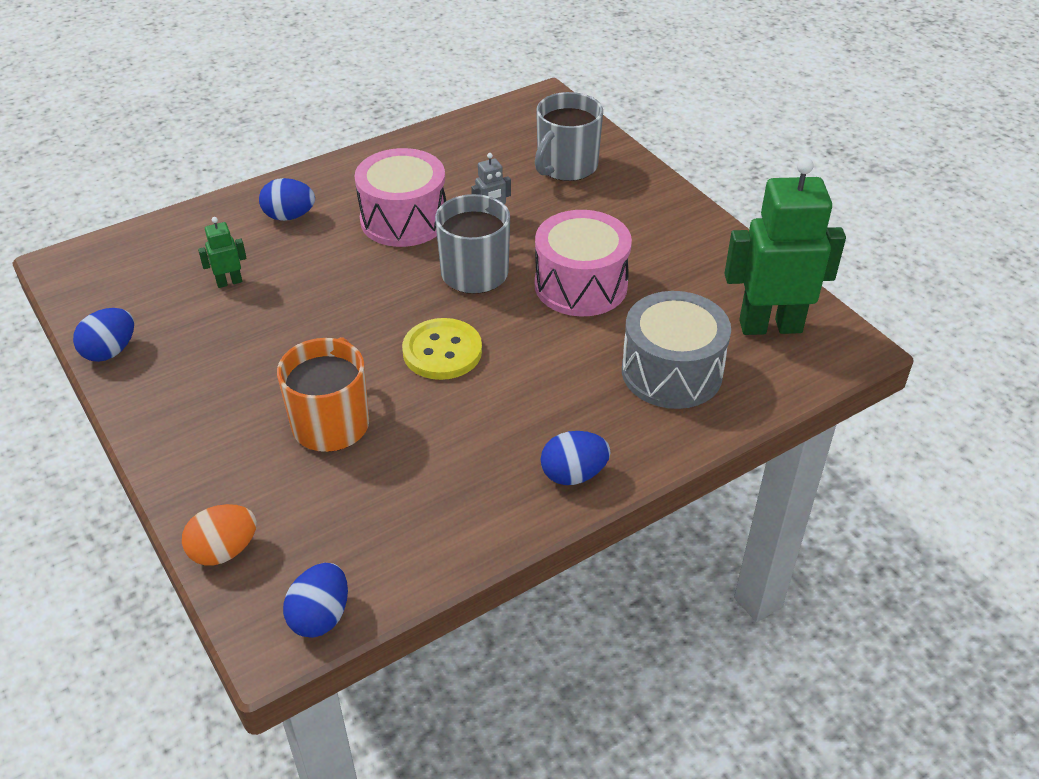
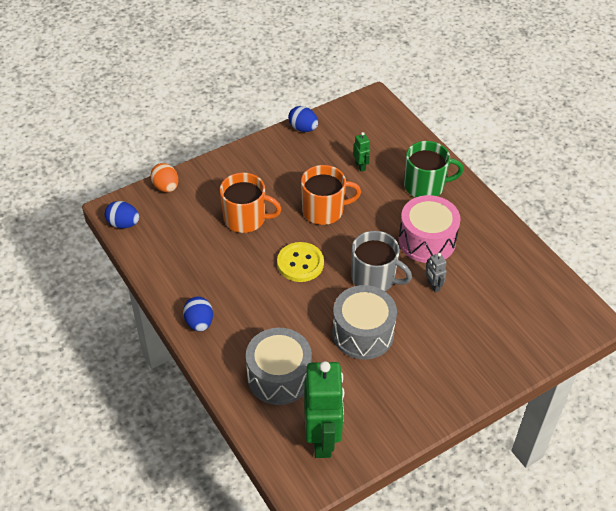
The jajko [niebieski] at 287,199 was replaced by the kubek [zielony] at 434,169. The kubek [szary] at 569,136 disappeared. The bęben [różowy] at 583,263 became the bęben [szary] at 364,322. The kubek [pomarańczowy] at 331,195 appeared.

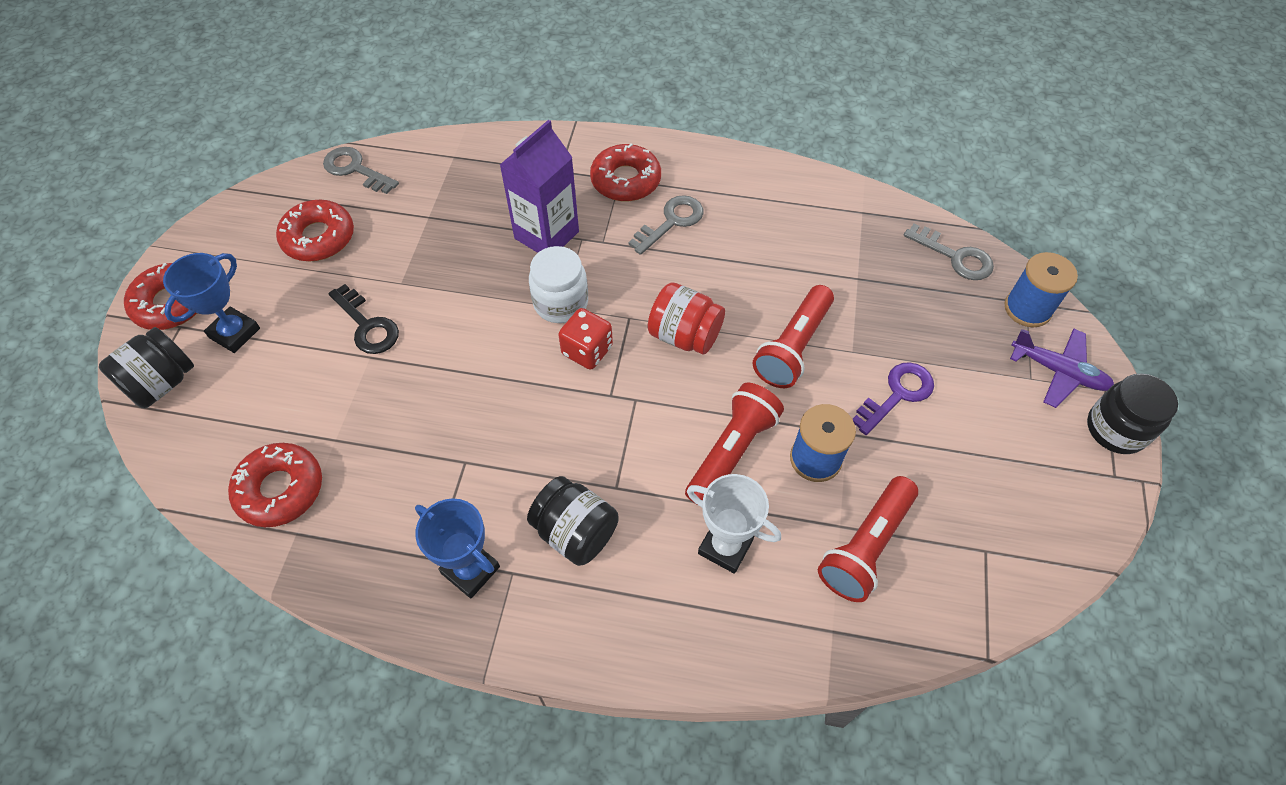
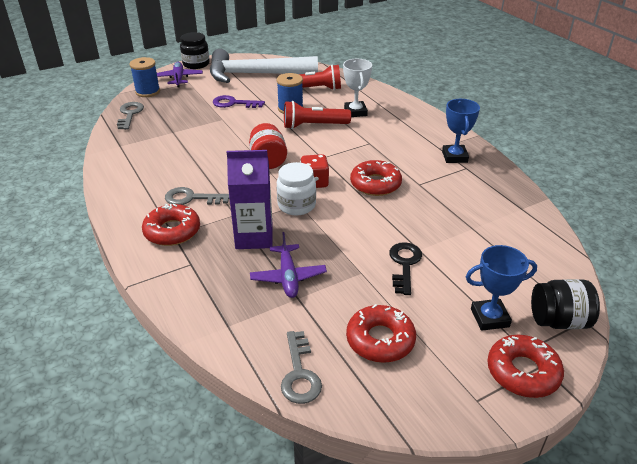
The donut [czerwony] moved from 275,485 to 376,178. The słoik [czarny] at 573,521 disappeared. The latarka [czerwony] at 793,336 disappeared. The młotek [biały] at 264,66 appeared. The samolot [fioletowy] at 288,265 appeared.

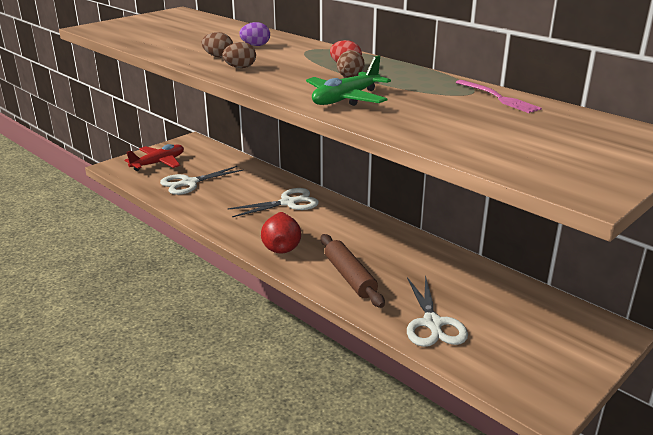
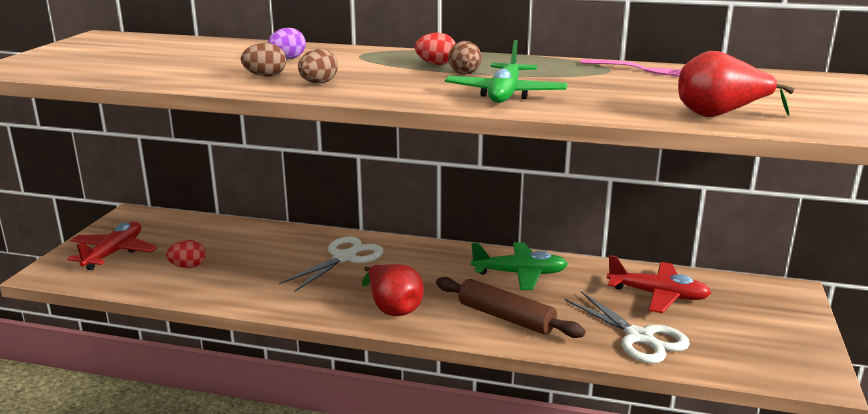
The nożyczki [biały] at 201,180 was replaced by the jajko [czerwony] at 186,254. The samolot [zielony] at 519,266 appeared. The samolot [czerwony] at 659,284 appeared. The gruszka [czerwony] at 736,84 appeared.

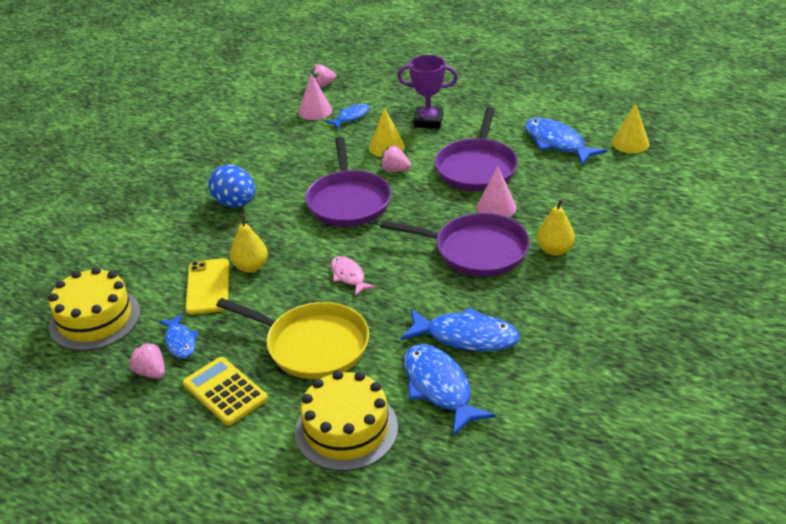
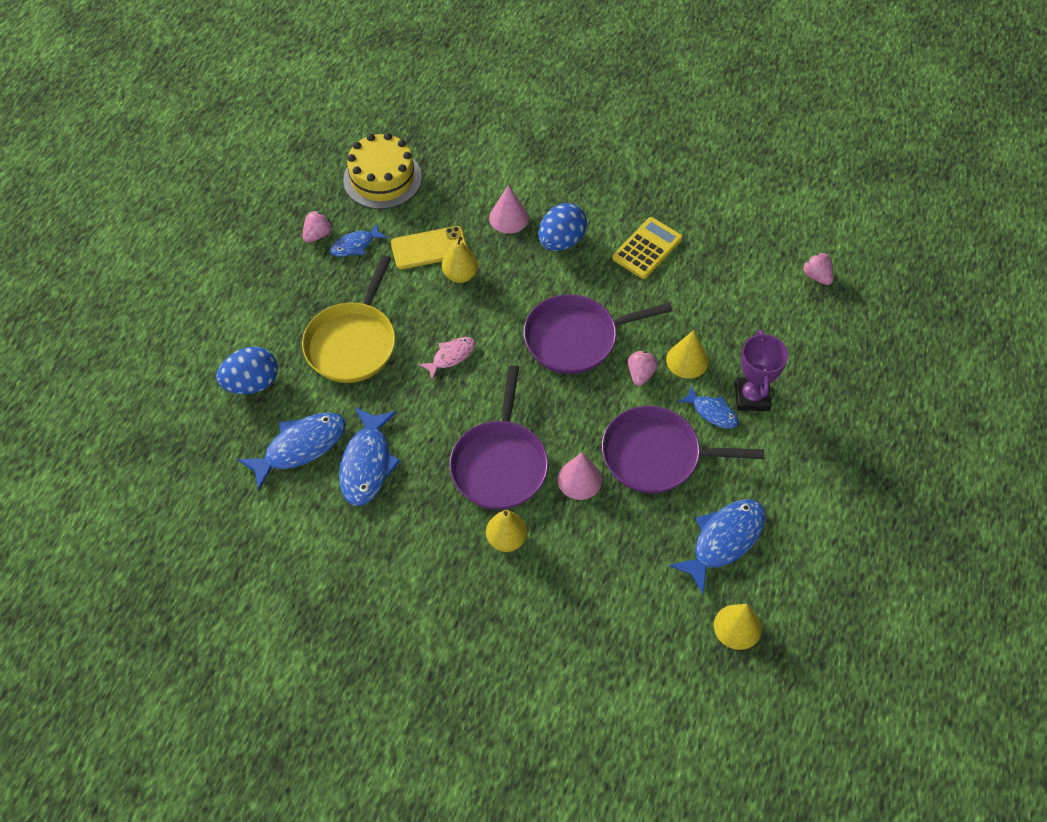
The kalkulator [żółty] moved from 225,391 to 647,248. The tort [żółty] at 346,420 was replaced by the jajko [niebieski] at 247,370. The stożek [różowy] moved from 315,96 to 509,209. The ryba [niebieski] moved from 347,116 to 708,407.

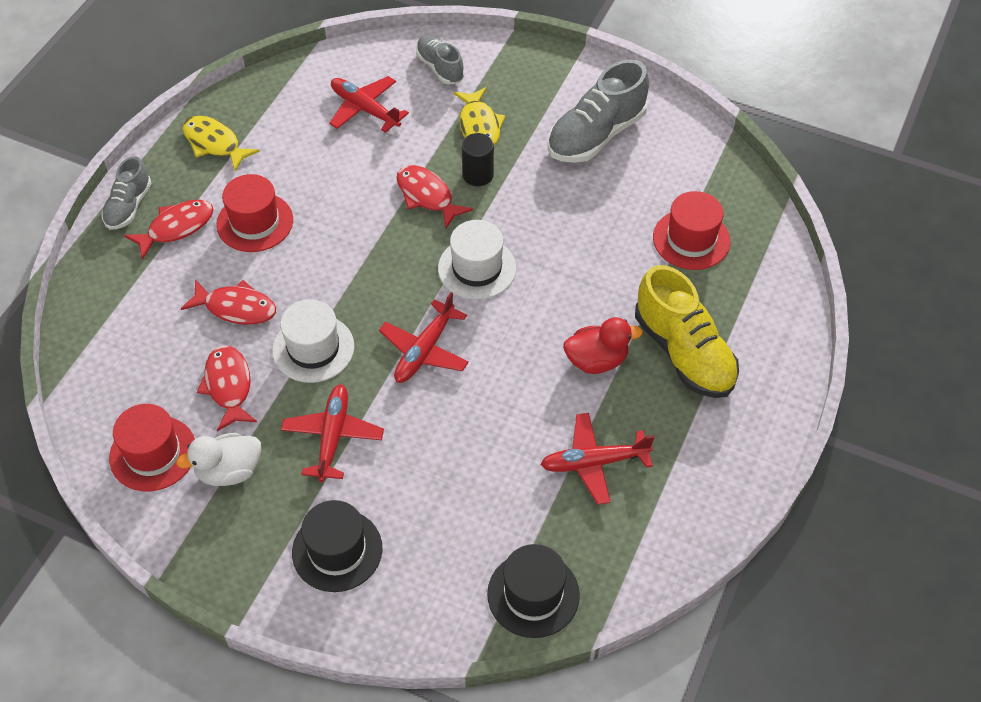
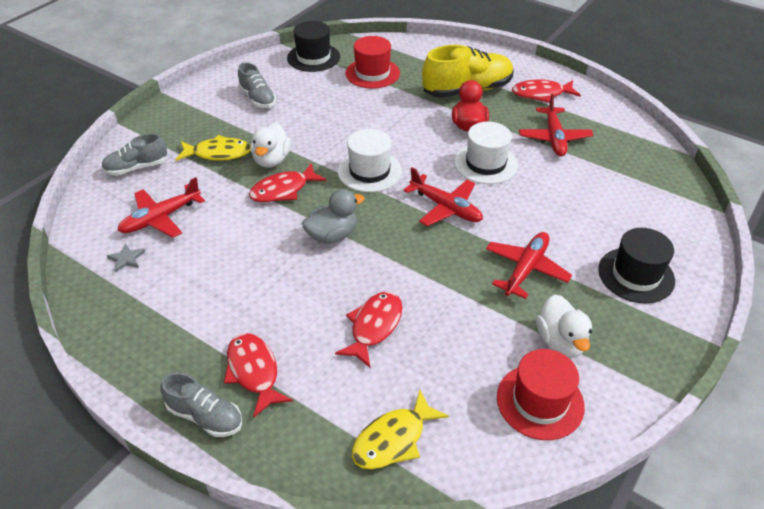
The ryba [żółty] moved from 221,143 to 400,429. The ryba [czerwony] moved from 227,388 to 546,91. The kapelusz [czerwony] at 254,213 disappeared. The kapelusz [biały] moved from 313,341 to 486,153. The samolot [czerwony] at 332,433 turned 105 degrees clockwise. The walec [czarny] at 478,159 was replaced by the kaczka [biały] at 271,145. The kapelusz [czarny] moved from 533,591 to 313,46. The but [szary] at 598,111 changed to 0.58 times the size. The gwiazda [szary] at 126,257 appeared. The kaczka [szary] at 333,216 appeared.

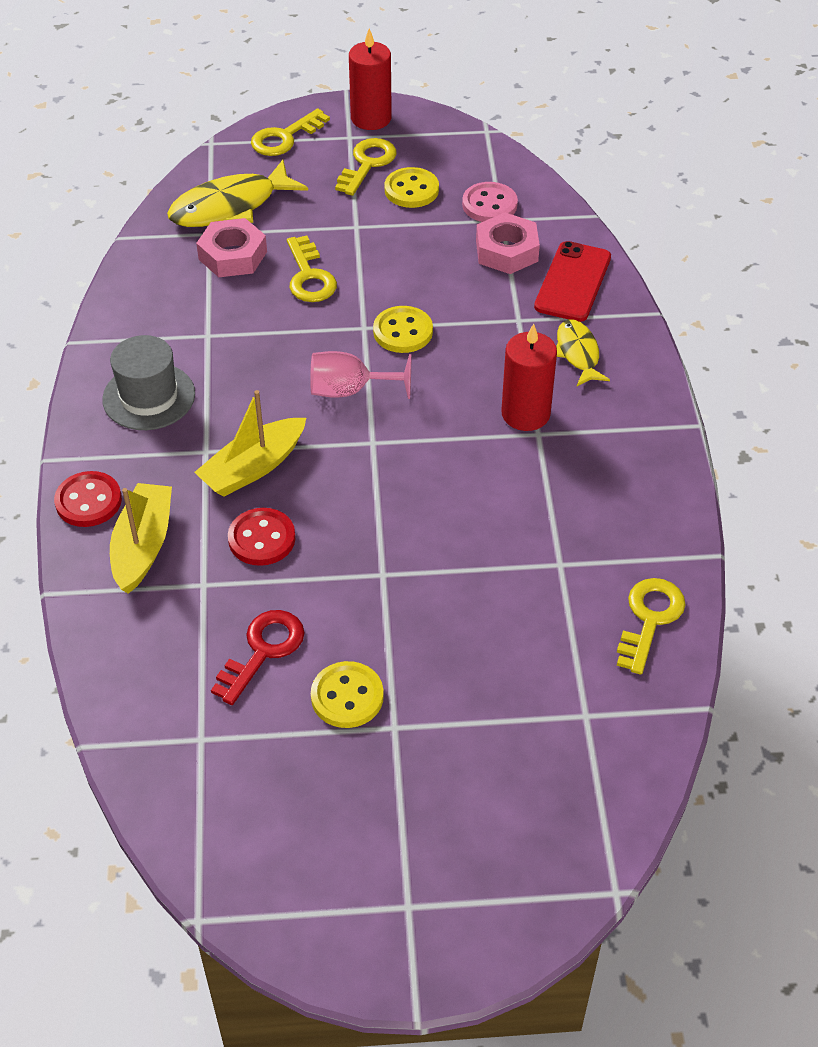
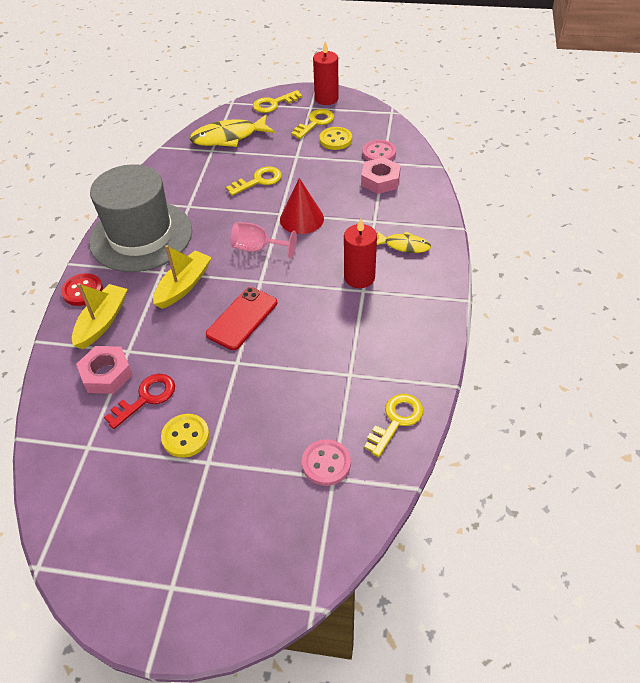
The kapelusz [szary] at 148,382 changed to 1.85 times the size. The łódka [żółty] at 250,443 turned 150 degrees clockwise. The nakrętka [różowy] moved from 231,247 to 104,370. The guzik [czerwony] at 261,537 disappeared. The klucz [żółty] at 312,268 turned 120 degrees counterclockwise. The guzik [żółty] at 403,329 was replaced by the stożek [czerwony] at 302,206. The telefon [czerwony] moved from 572,281 to 241,318. The ryba [żółty] at 583,352 turned 105 degrees clockwise. The guzik [różowy] at 326,462 appeared.

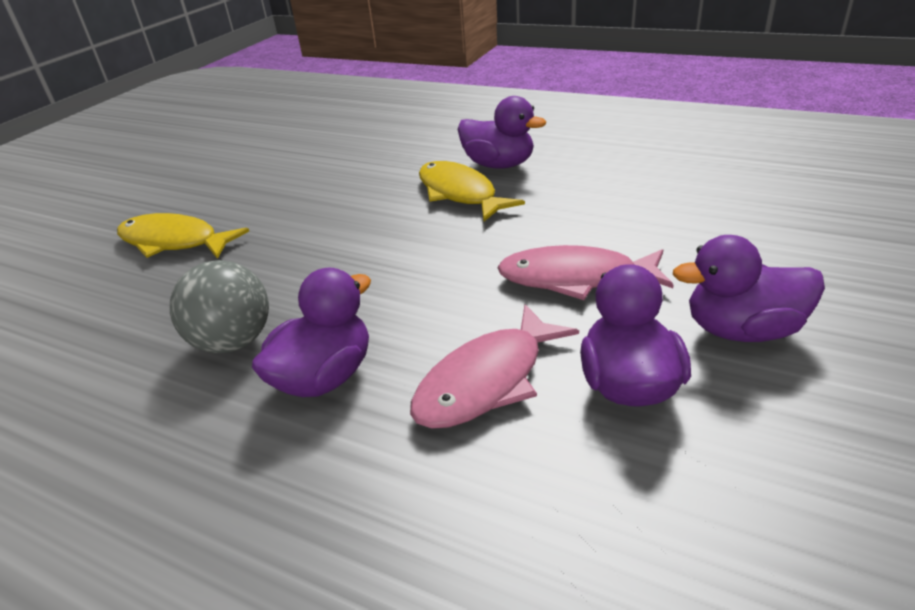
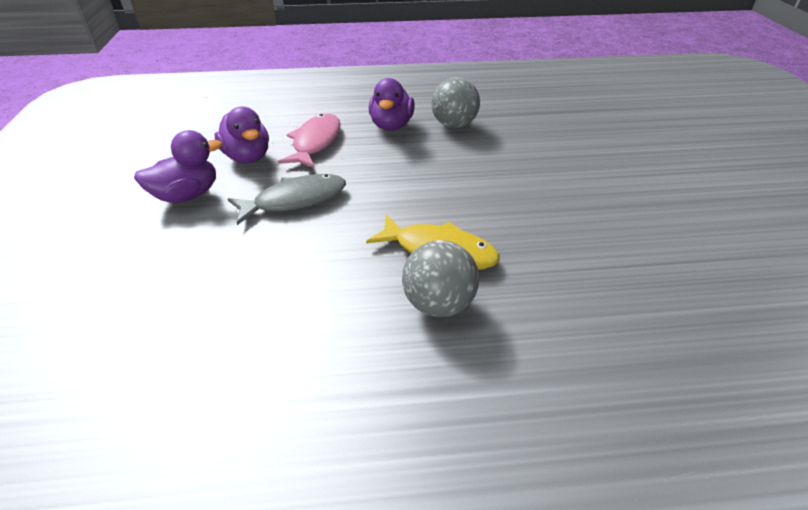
The ryba [żółty] at 183,236 disappeared. The kaczka [fioletowy] at 501,132 was replaced by the piłka [szary] at 440,278. The ryba [różowy] at 585,272 became the ryba [szary] at 287,199.

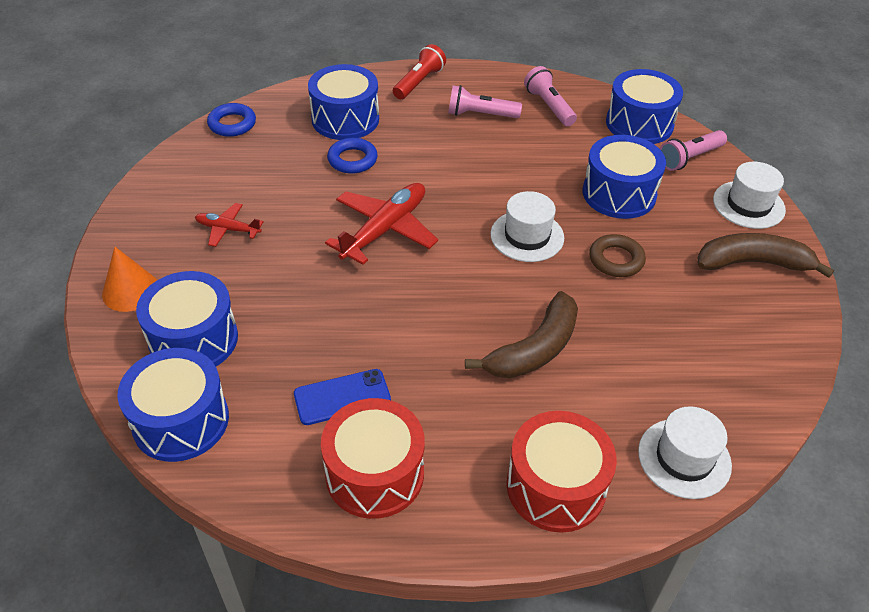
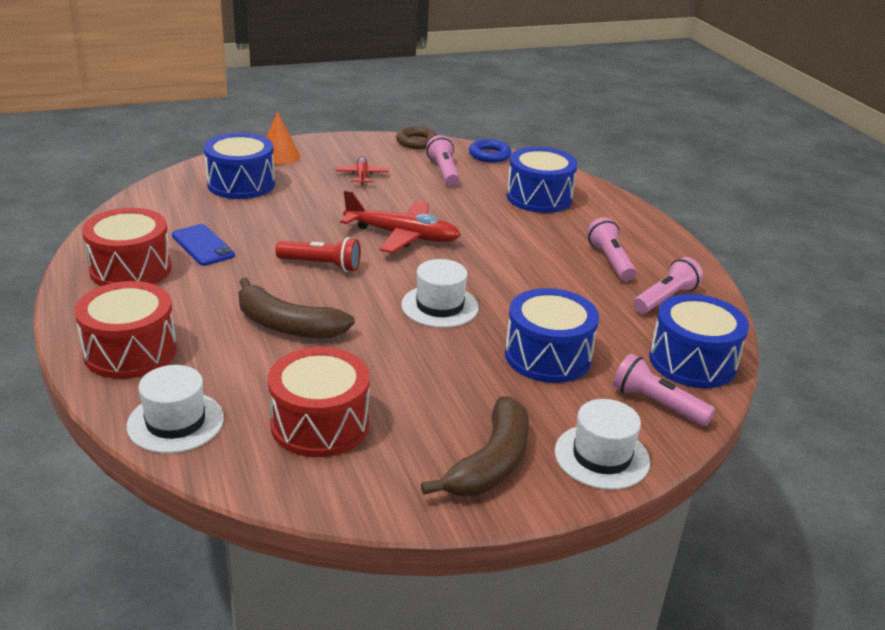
The bęben [niebieski] at 173,405 disappeared. The pierścień [niebieski] at 352,156 disappeared. The latarka [czerwony] moved from 419,71 to 318,254. The pierścień [brązowy] moved from 617,255 to 416,137. The banan [brązowy] at 766,255 turned 45 degrees clockwise. The bęben [czerwony] at 319,402 appeared. The latarka [różowy] at 443,160 appeared.

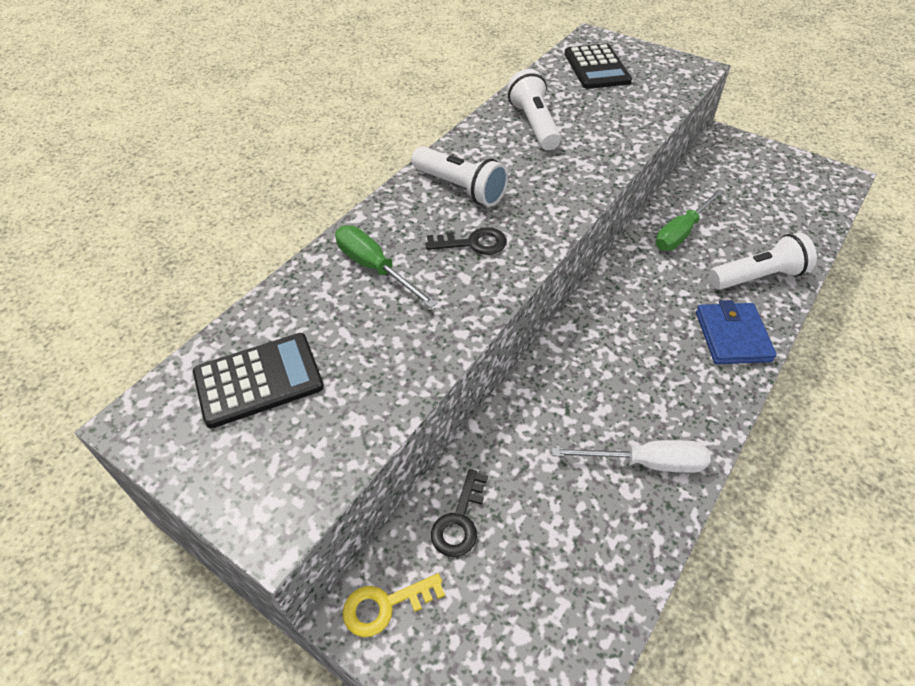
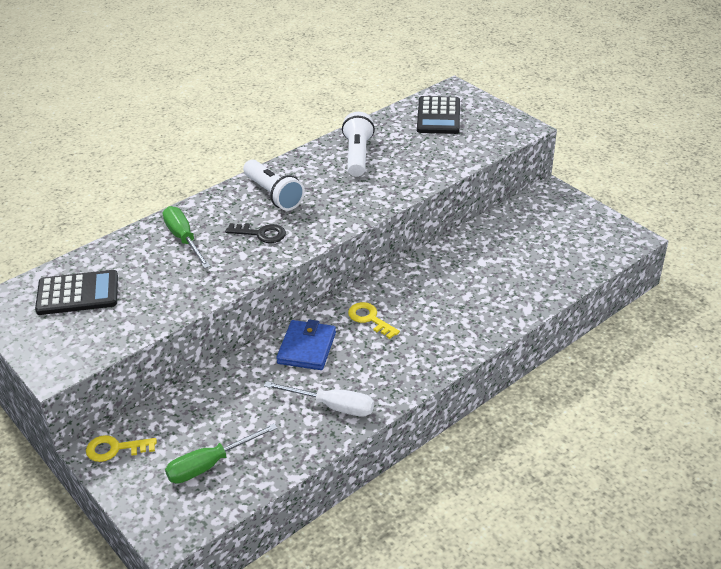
The klucz [czarny] at 459,513 disappeared. The śrubokręt [zielony] moved from 689,220 to 221,454. The portfel [niebieski] moved from 736,332 to 306,345. The latarka [biały] at 763,261 disappeared. The klucz [żółty] at 374,320 appeared.

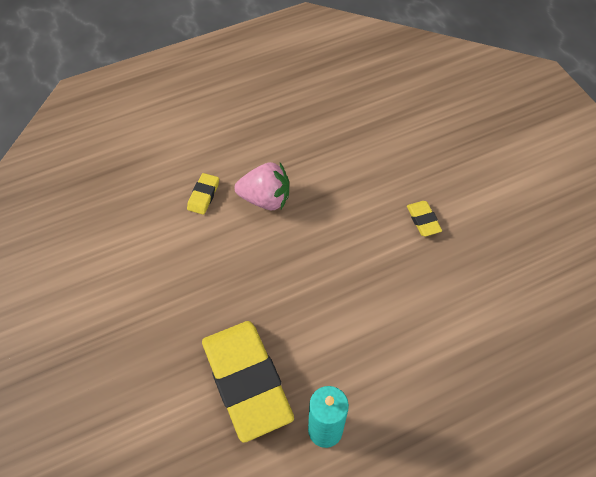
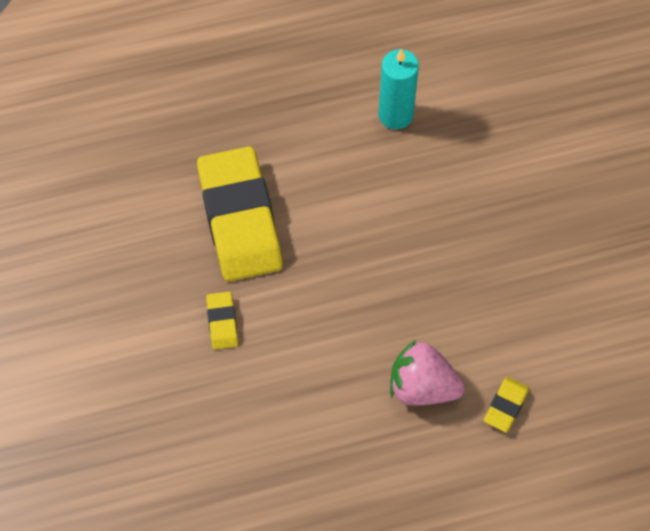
The gumka do mazania [żółty] moved from 248,382 to 240,214.

